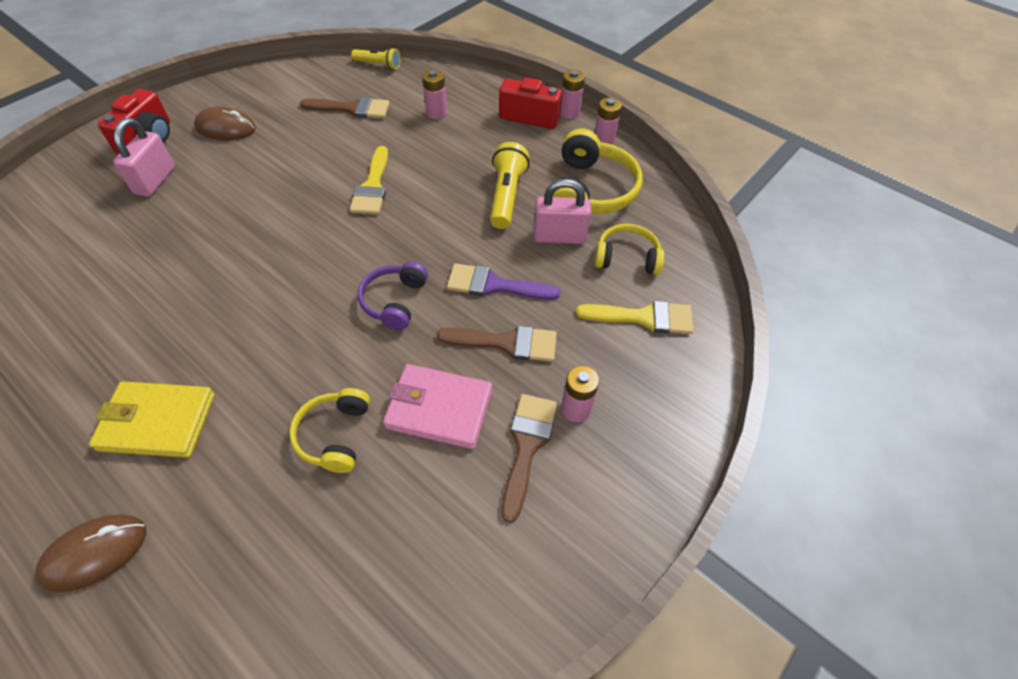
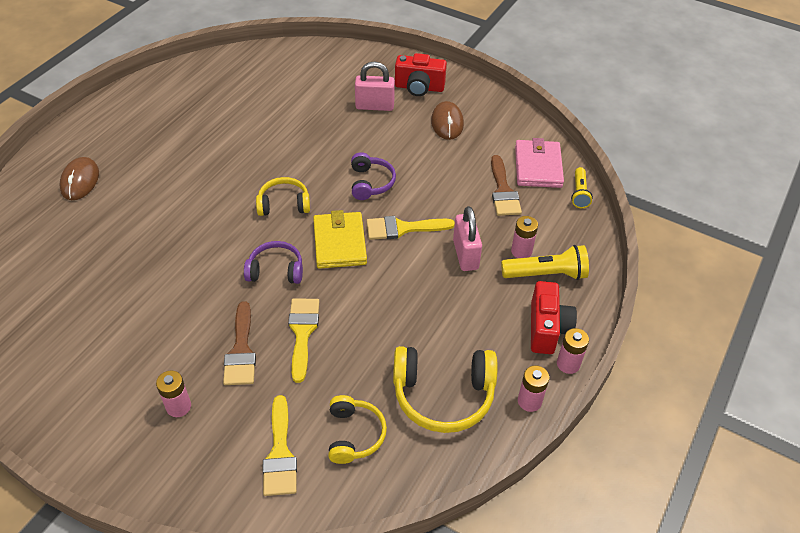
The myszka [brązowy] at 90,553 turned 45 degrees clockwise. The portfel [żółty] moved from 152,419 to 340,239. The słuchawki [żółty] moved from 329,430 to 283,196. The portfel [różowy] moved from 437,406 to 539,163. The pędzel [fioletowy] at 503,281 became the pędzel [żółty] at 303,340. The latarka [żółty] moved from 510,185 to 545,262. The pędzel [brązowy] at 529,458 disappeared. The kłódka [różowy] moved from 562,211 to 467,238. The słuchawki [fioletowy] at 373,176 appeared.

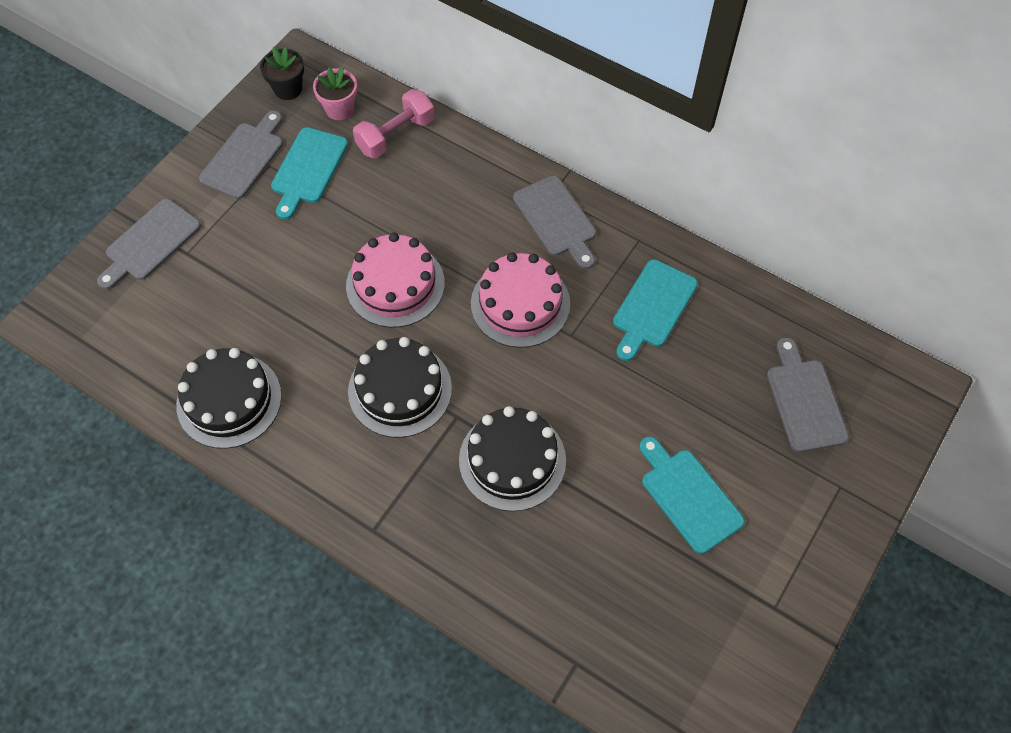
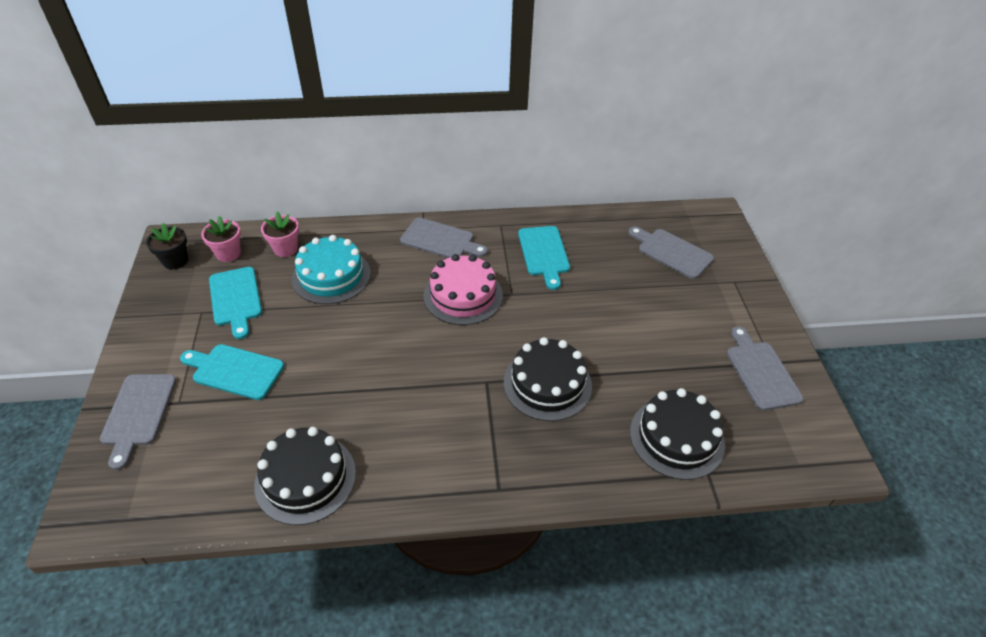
The deska do krojenia [szary] moved from 241,155 to 765,368. The tort [różowy] at 395,280 disappeared. The tort [czarny] moved from 400,387 to 677,434. The hantel [różowy] at 393,124 was replaced by the doniczka [różowy] at 280,234. The deska do krojenia [turkusowy] moved from 692,495 to 232,372. The tort [turkusowy] at 331,269 appeared.

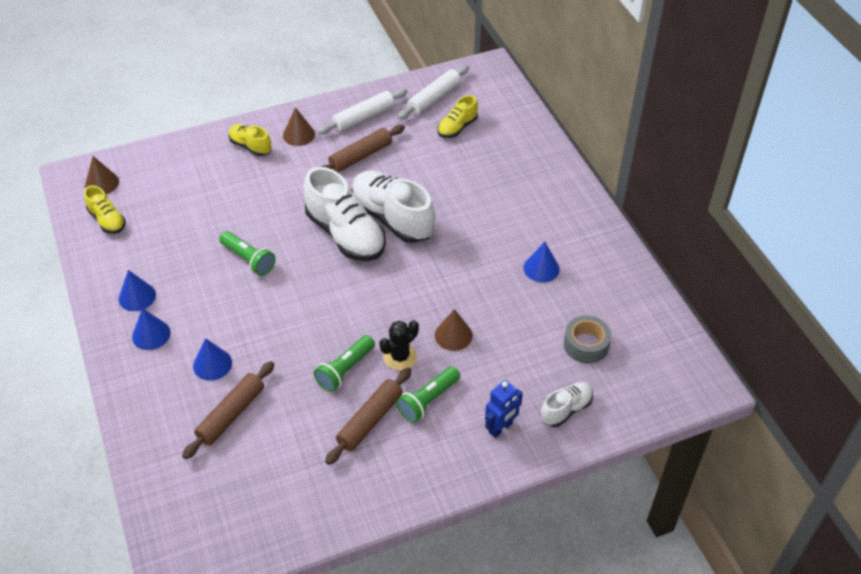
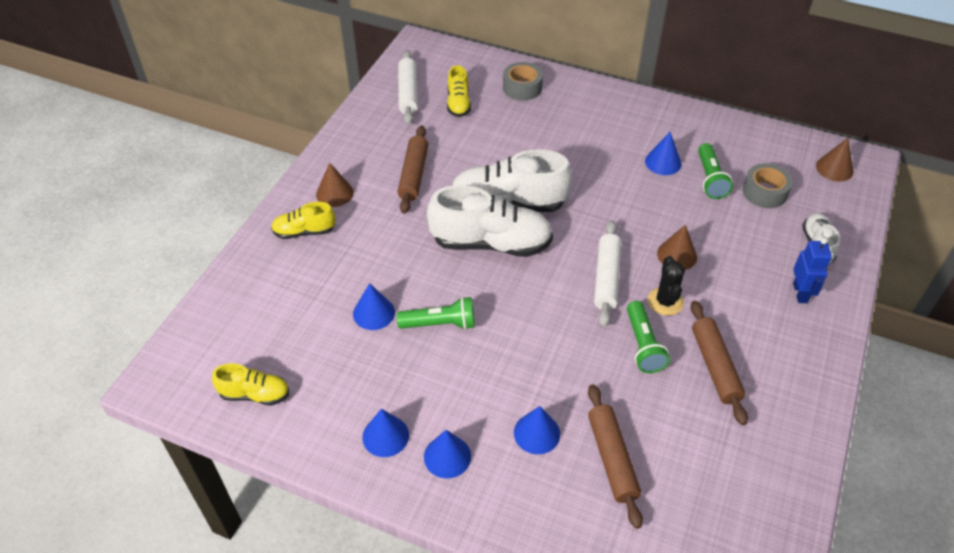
The stożek [brązowy] moved from 102,175 to 835,160. The wałek do ciasta [biały] moved from 363,111 to 607,273. The latarka [zielony] moved from 428,394 to 715,171. The stożek [niebieski] at 374,306 appeared. The taśma klejąca [szary] at 523,81 appeared.

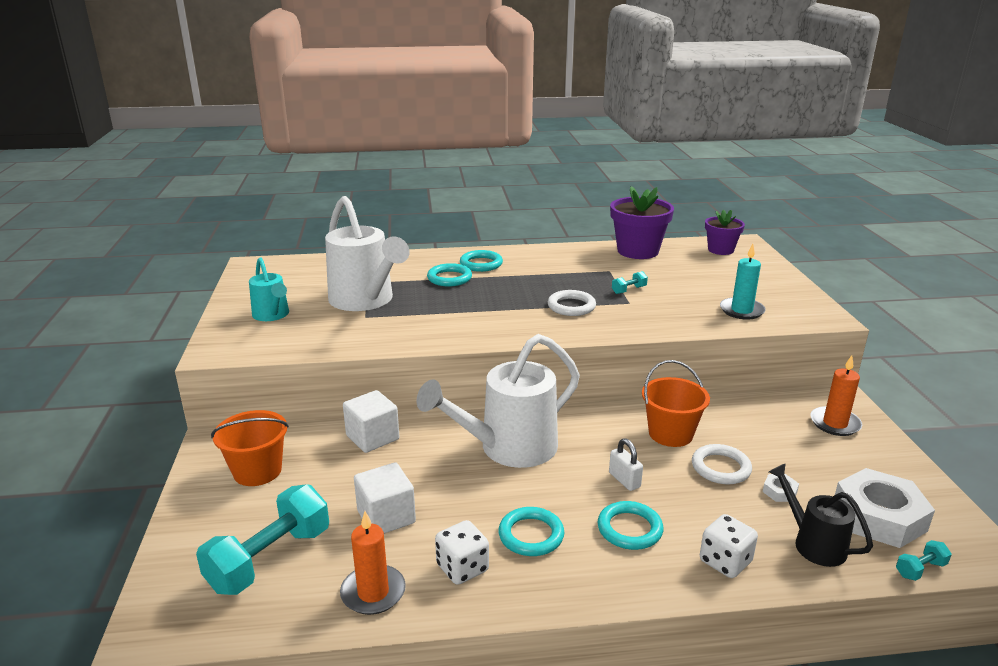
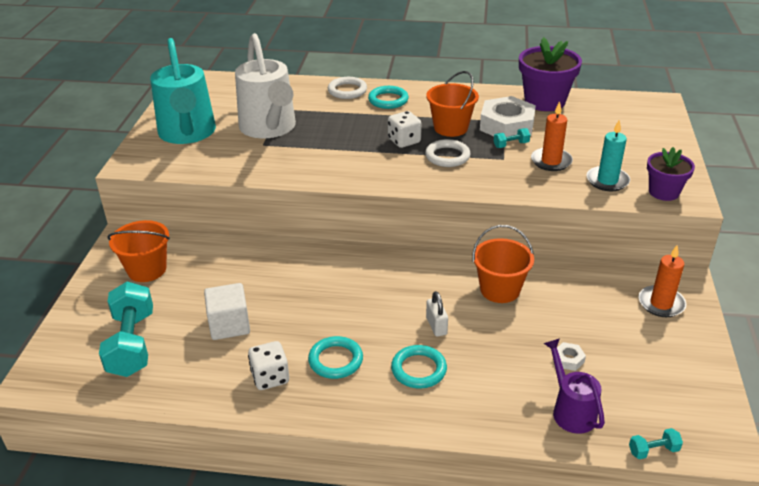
The hantel [turkusowy] at 262,539 turned 60 degrees counterclockwise. The konewka [turkusowy] at 269,289 changed to 1.85 times the size. The świeca [pomarańczowy] moved from 373,563 to 552,136. The sześcian [biały] at 371,421 disappeared. The konewka [biały] at 498,401 disappeared. The pierścień [turkusowy] at 449,274 disappeared. The pierścień [biały] moved from 722,464 to 347,88. The kostka do gry [biały] moved from 729,546 to 404,129. The doniczka [fioletowy] moved from 725,232 to 671,174. The konewka [czarny] at 821,515 became the konewka [fioletowy] at 574,386. The nakrętka [biały] moved from 885,508 to 508,116. The wiadro [pomarańczowy] at 453,104 appeared.

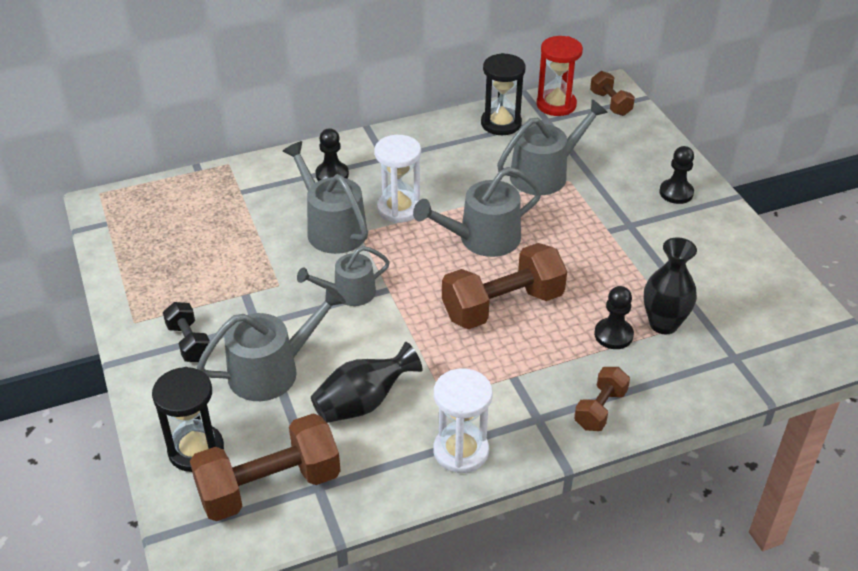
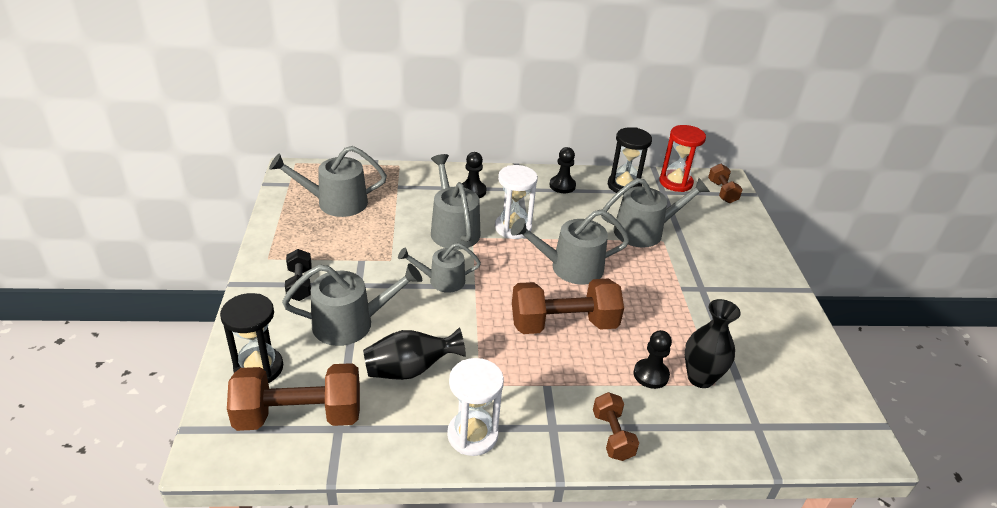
The hantel [brązowy] at 602,399 turned 60 degrees counterclockwise. The pionek [czarny] moved from 676,175 to 563,170. The konewka [szary] at 328,181 appeared.

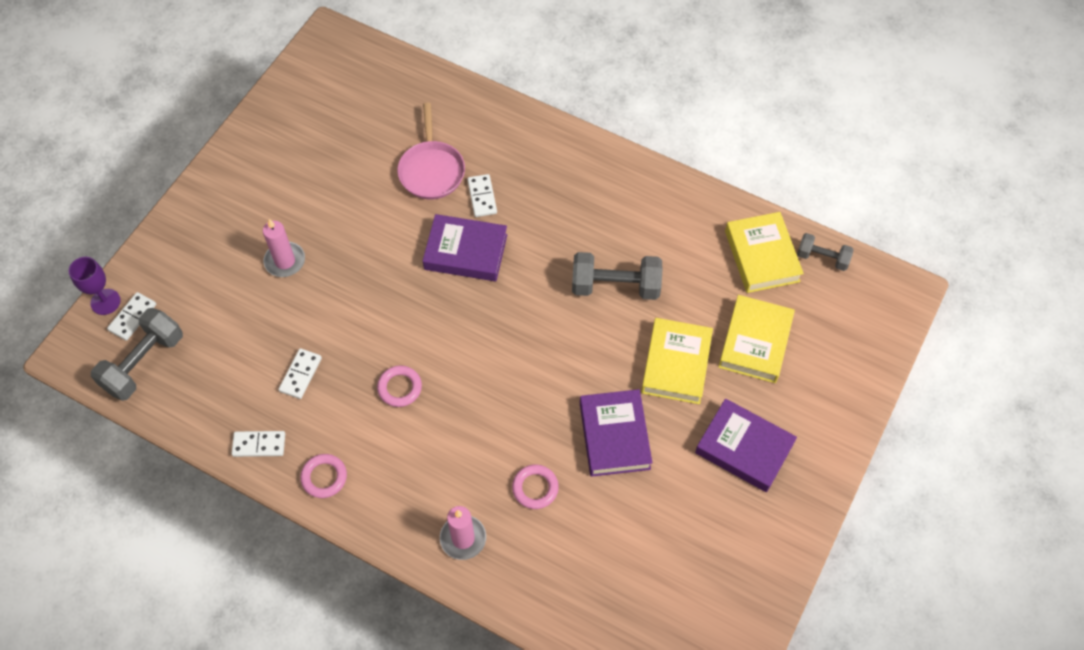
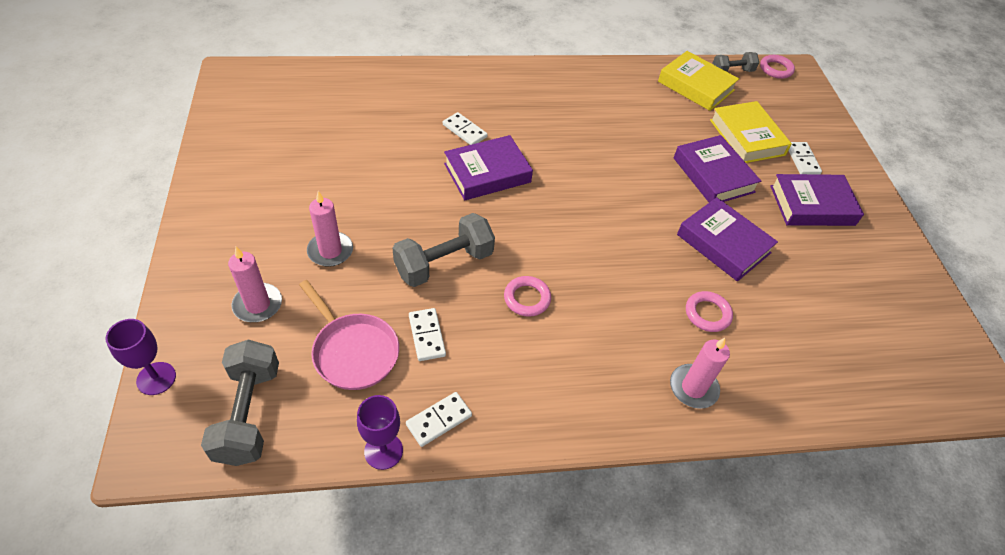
The kostka domina [biały] moved from 131,316 to 805,158. The pierścień [różowy] moved from 323,476 to 777,67. The patelnia [różowy] moved from 431,151 to 349,335. The hantel [szary] moved from 617,276 to 444,250. The książka [żółty] at 677,361 became the książka [fioletowy] at 717,168. The świeca [różowy] at 255,284 appeared. The kielich [fioletowy] at 380,432 appeared.

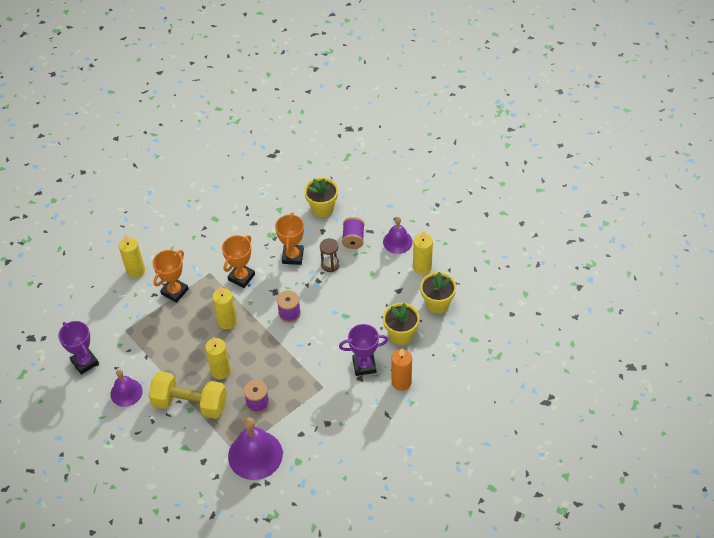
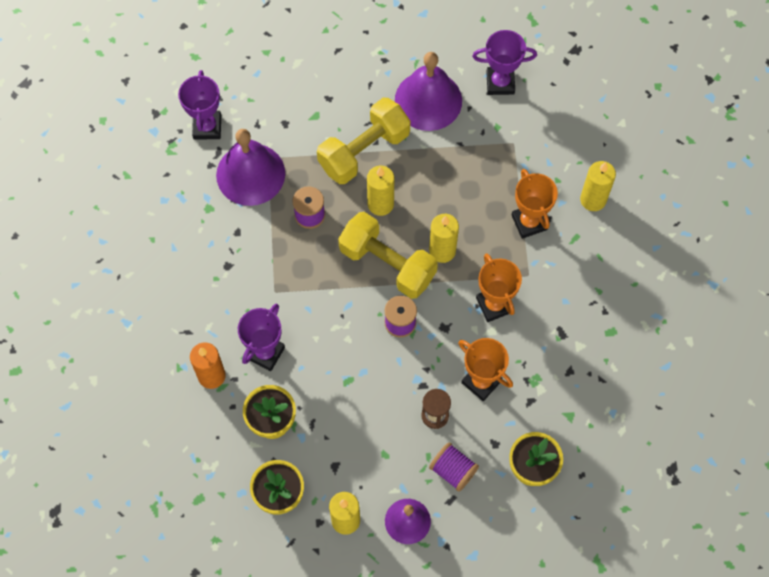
The dzwonek [fioletowy] at 127,388 changed to 1.64 times the size. The puchar [fioletowy] at 199,105 appeared. The hantel [żółty] at 388,255 appeared.

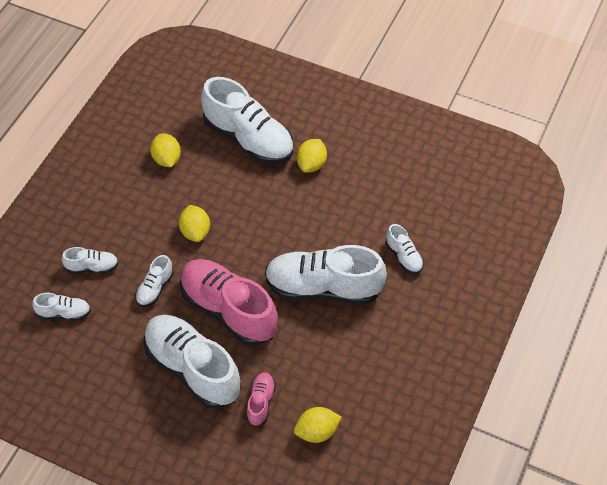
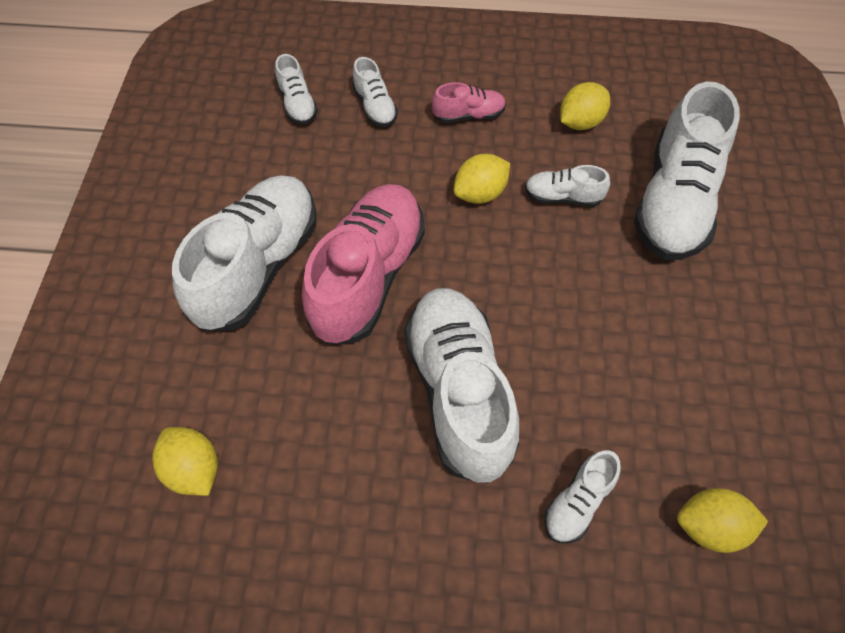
The but [biały] moved from 154,281 to 567,186. The but [różowy] moved from 261,399 to 469,102. The cytryna [żółty] moved from 311,155 to 722,520.

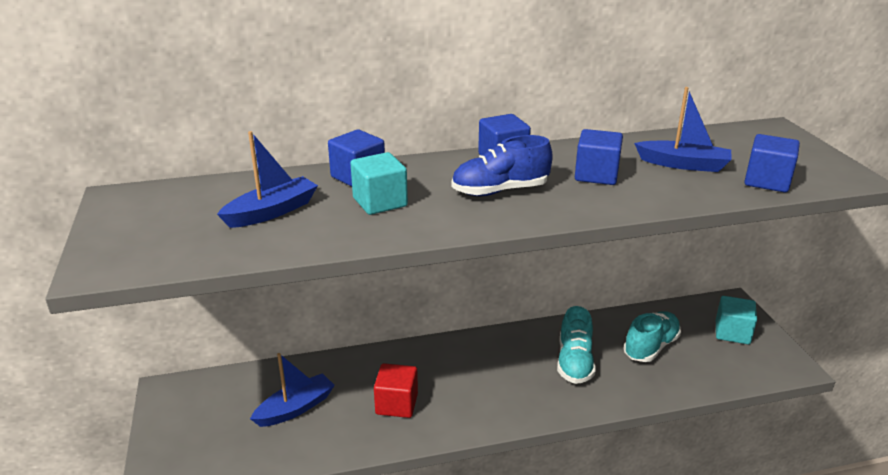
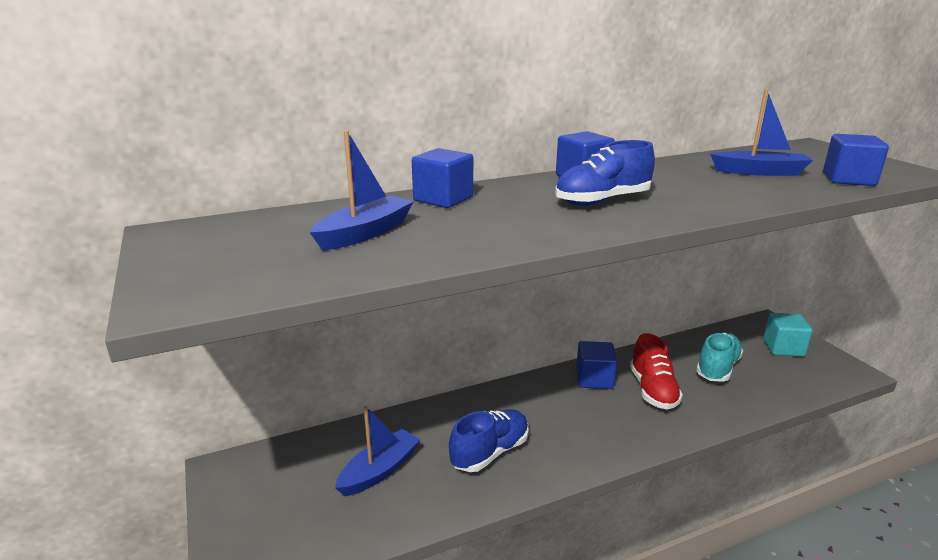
The sześcian [turkusowy] at 379,183 disappeared. The sześcian [czerwony] at 396,390 was replaced by the but [niebieski] at 489,440. The but [turkusowy] at 576,345 became the but [czerwony] at 656,371. The sześcian [niebieski] moved from 599,157 to 596,365.

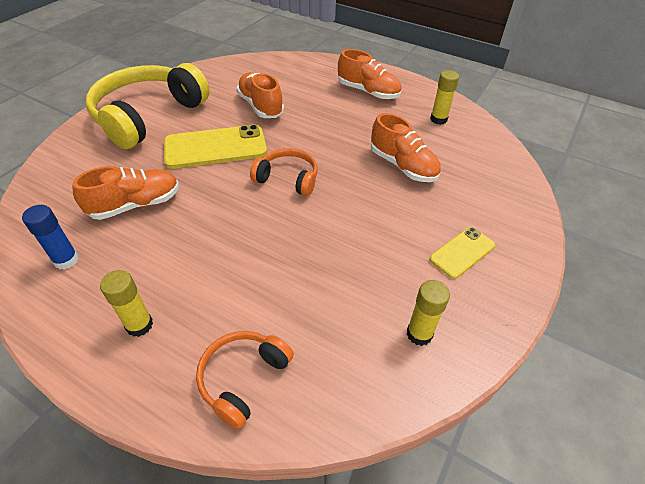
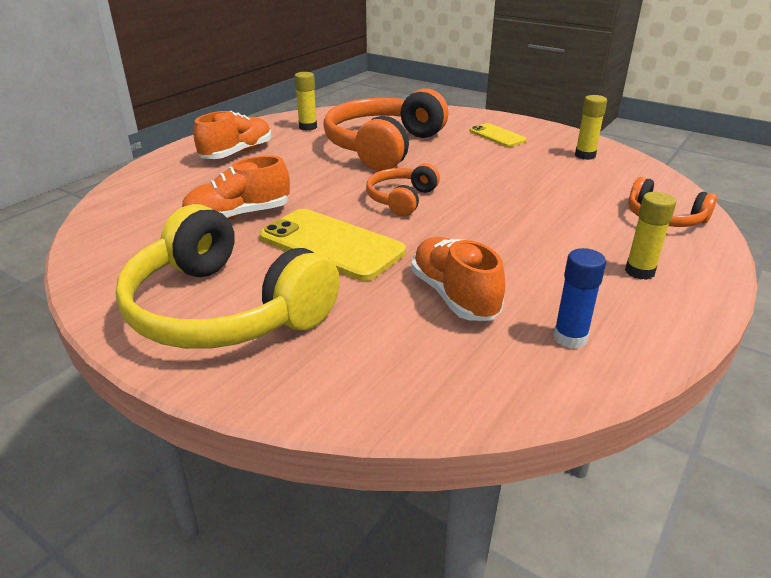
The telefon [żółty] at 215,146 turned 45 degrees counterclockwise. The but [pomarańczowy] at 406,147 was replaced by the słuchawki [pomarańczowy] at 385,129.

